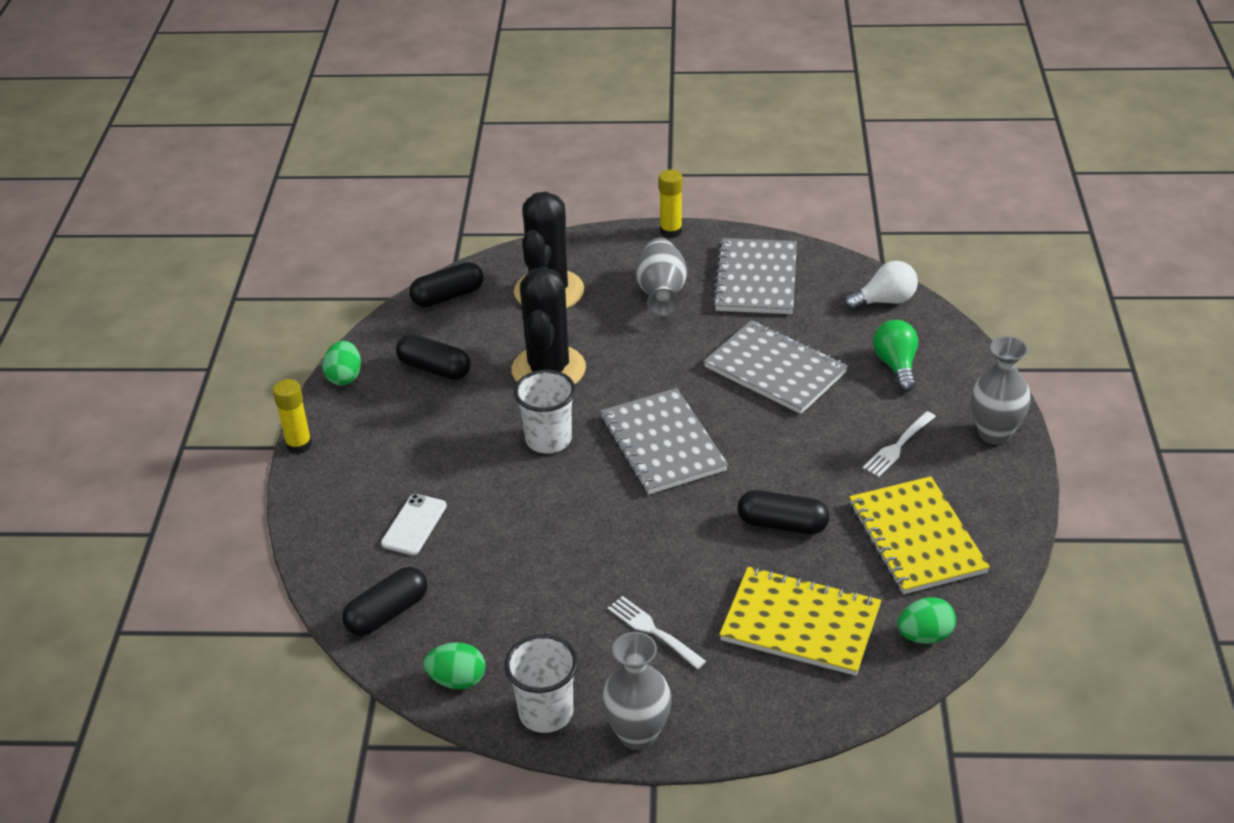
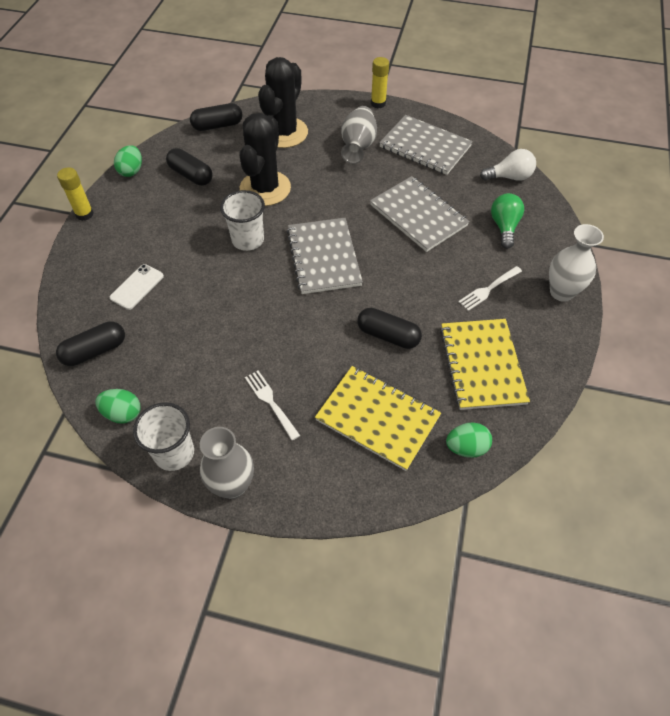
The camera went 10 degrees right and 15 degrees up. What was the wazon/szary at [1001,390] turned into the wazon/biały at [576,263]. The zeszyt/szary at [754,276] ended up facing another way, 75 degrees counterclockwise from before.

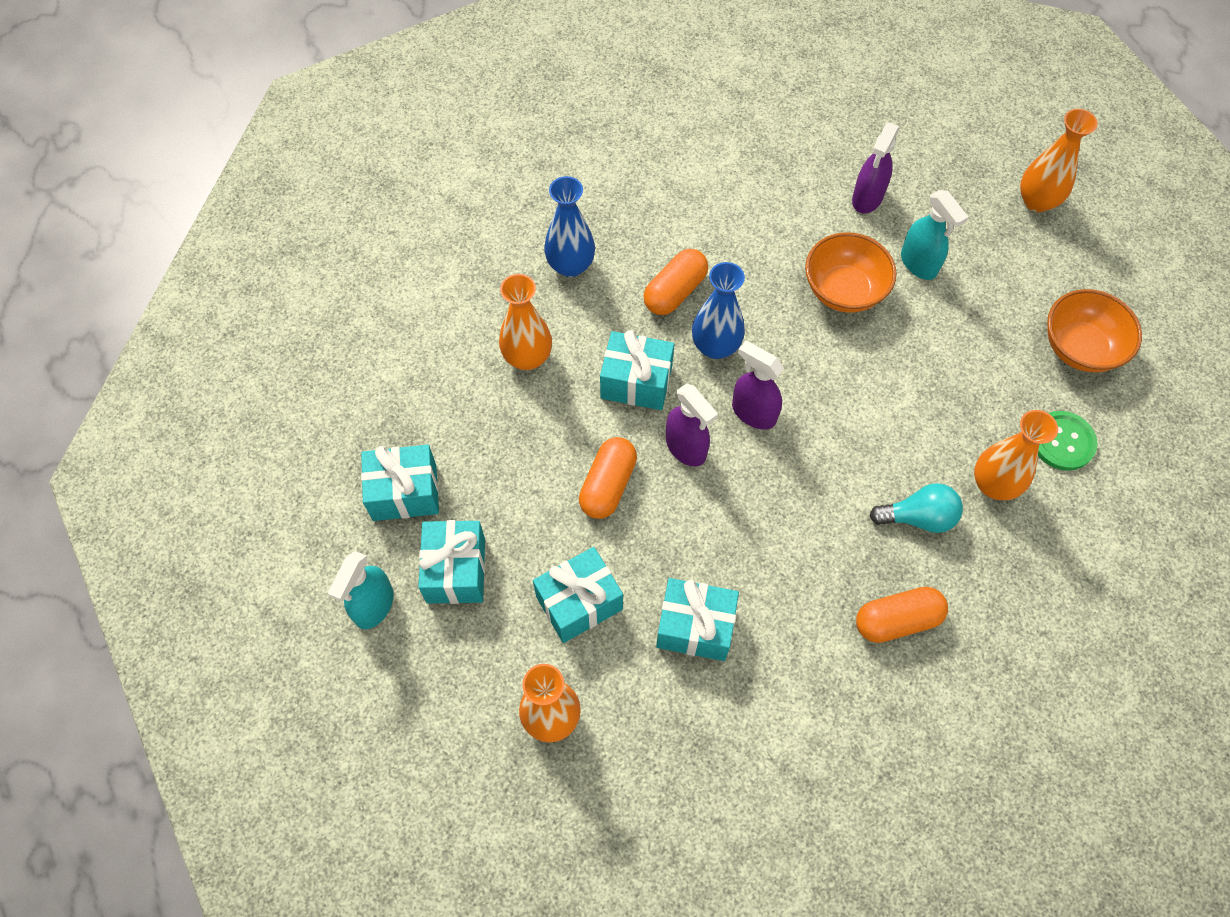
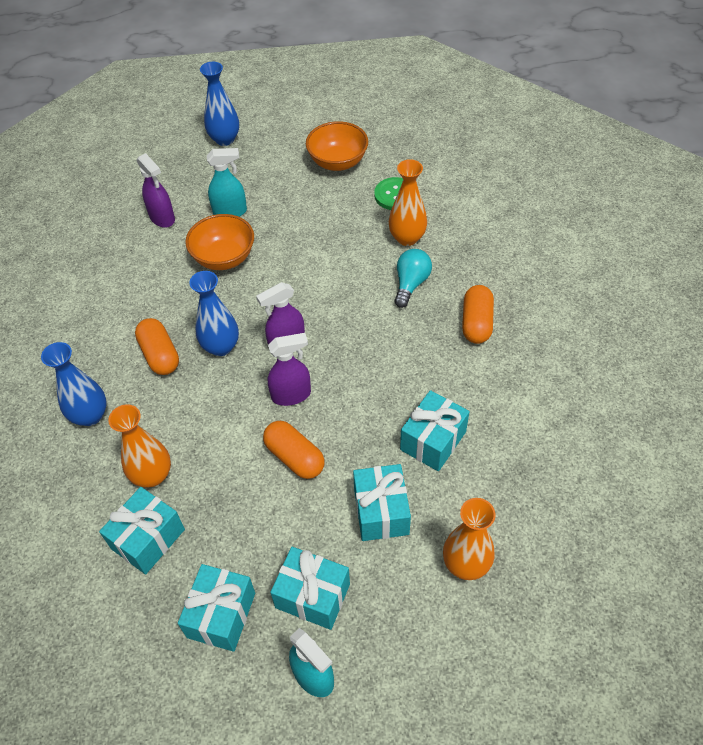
The camera went 65 degrees left and 10 degrees down. The prezent/turkusowy ended up elsewhere, having gone from [637,370] to [142,531]. What was the wazon/pomarańczowy at [1059,160] turned into the wazon/niebieski at [219,104].

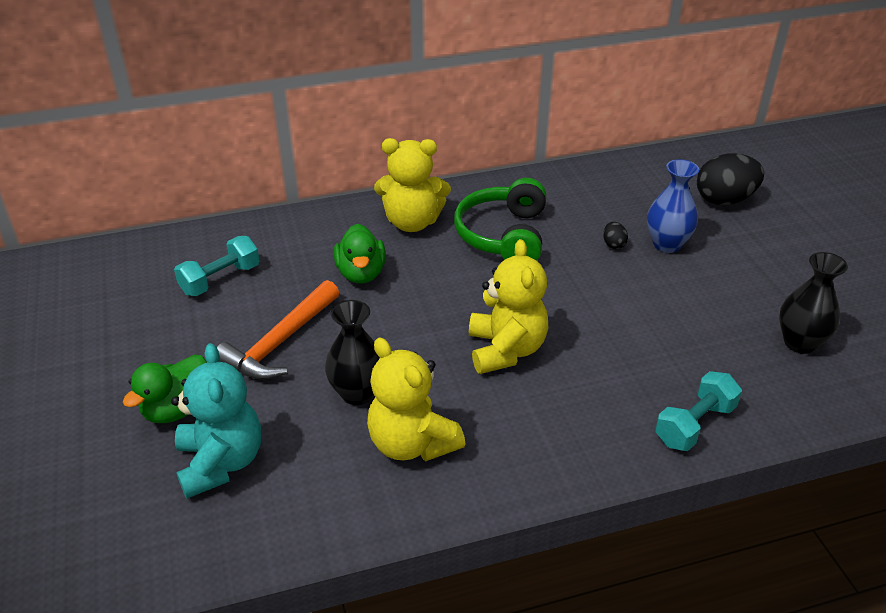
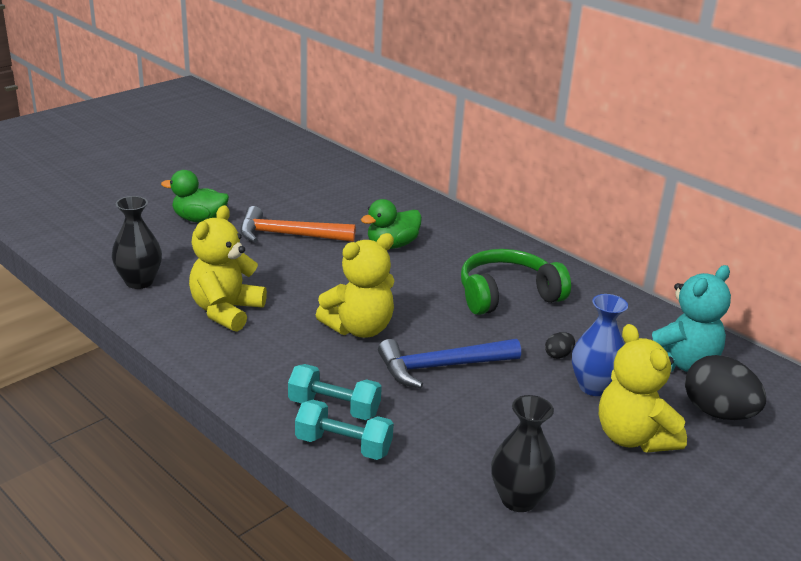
The camera went 60 degrees right and 10 degrees down. The second view gained the młotek/niebieski at [449,363]. The miś/turkusowy ended up elsewhere, having gone from [216,421] to [691,318]. The hantel/turkusowy ended up elsewhere, having gone from [217,266] to [335,392]. The wazon/czarny ended up elsewhere, having gone from [352,352] to [137,242]. The miś/żółty ended up elsewhere, having gone from [412,185] to [643,388].

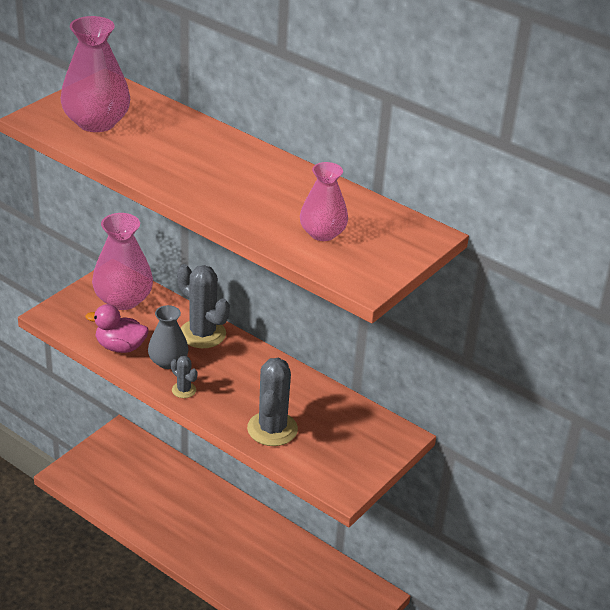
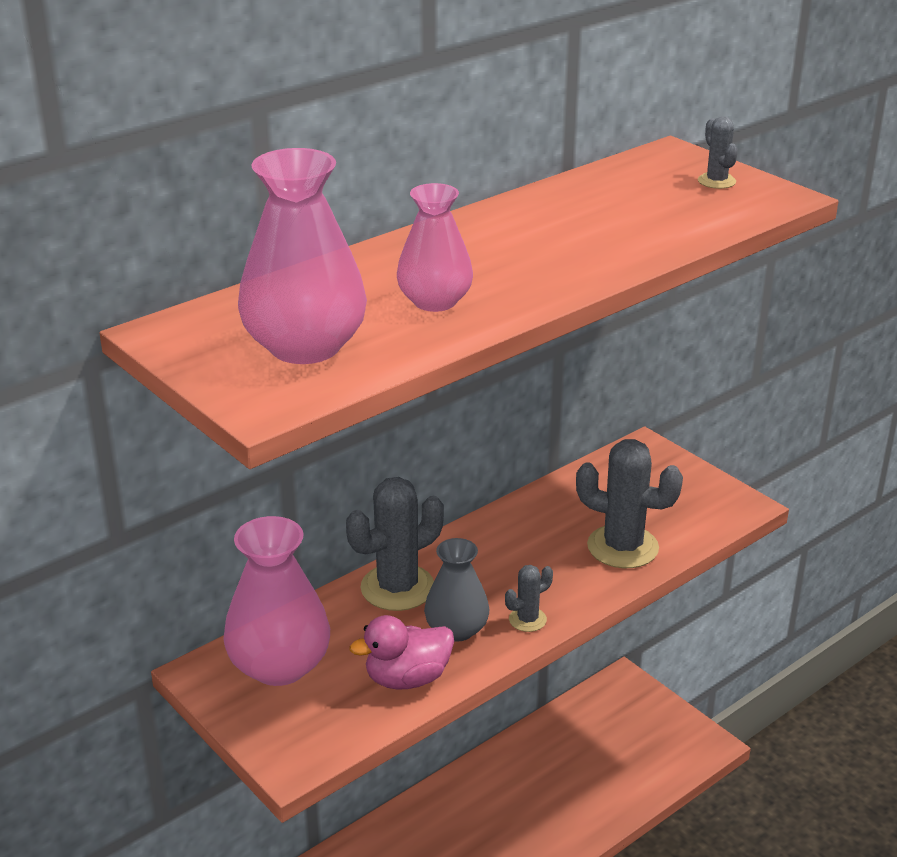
The camera went 75 degrees left and 5 degrees down. The second view gained the kaktus/szary at [718,152]. The wazon/różowy ended up elsewhere, having gone from [324,201] to [435,247]. The kaczka/różowy at [117,328] ended up facing another way, 45 degrees clockwise from before.

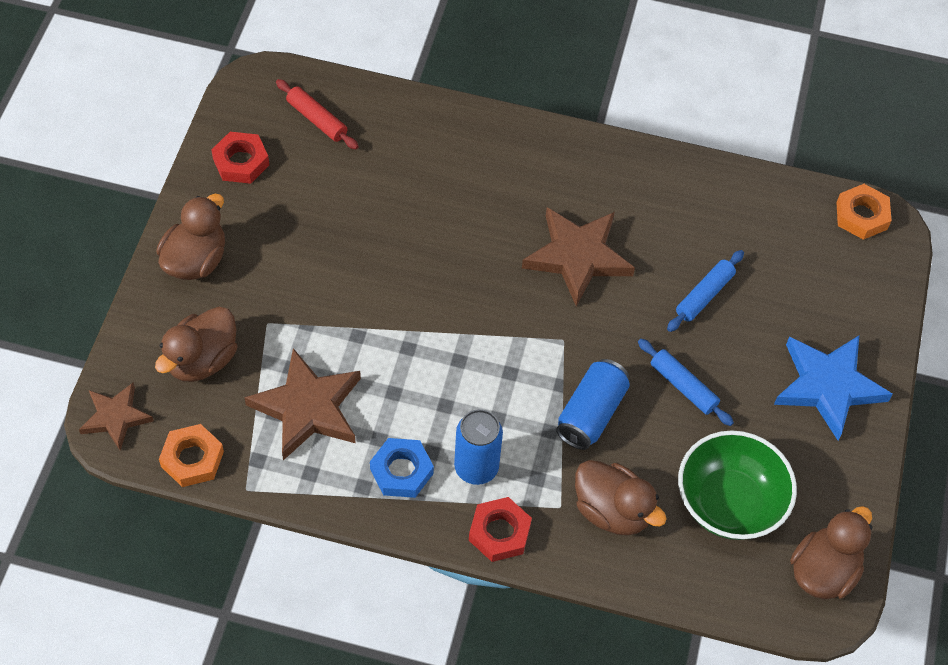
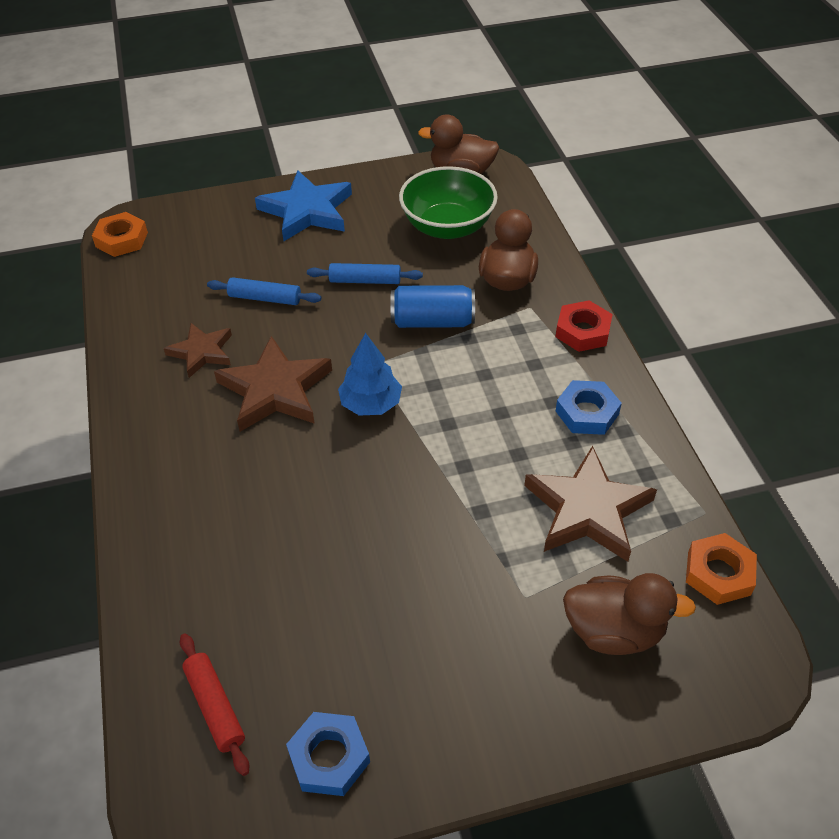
The camera went 115 degrees left and 10 degrees down. The second view lost the kaczka/brązowy at [190,237]. The second view lost the puszka/niebieski at [478,447]. The second view gained the drzewko/niebieski at [370,374]. The gwiazda/brązowy ended up elsewhere, having gone from [116,416] to [198,350]. What was the nakrętka/czerwony at [240,158] turned into the nakrętka/niebieski at [328,754]. The wałek do ciasta/czerwony at [317,114] ended up facing another way, 45 degrees counterclockwise from before. The wałek do ciasta/niebieski at [686,382] ended up facing another way, 75 degrees clockwise from before.

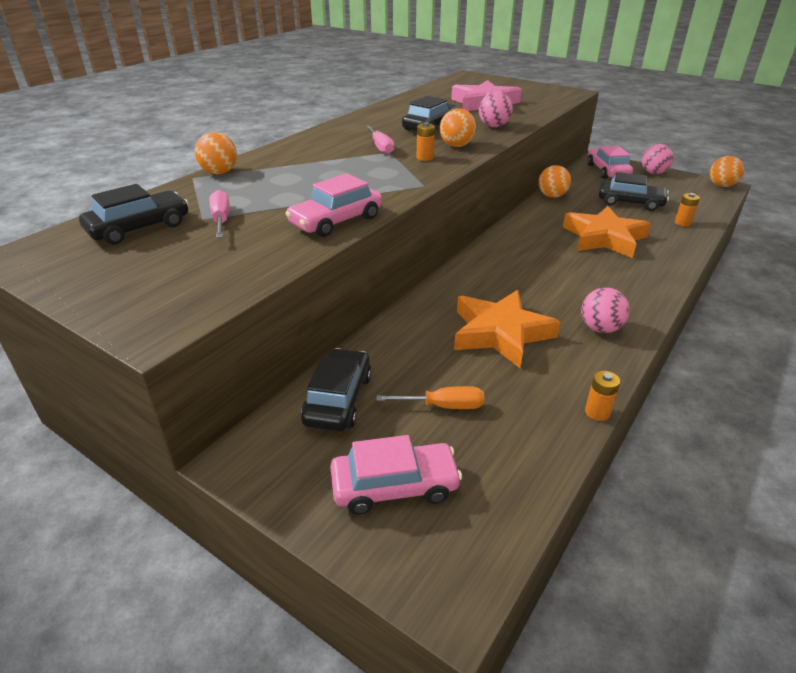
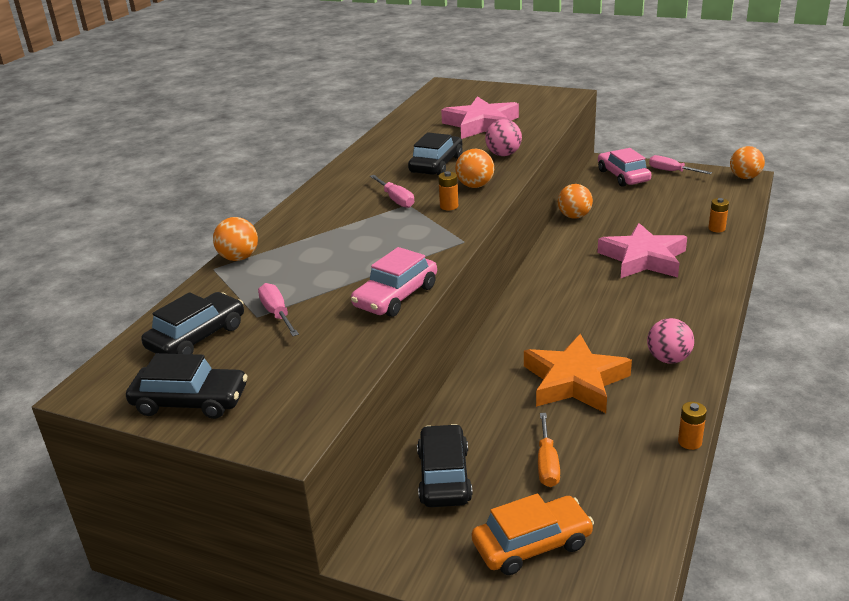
The camera went 10 degrees left and 5 degrees down. The samochód/czarny ended up elsewhere, having gone from [634,191] to [186,386]. Where the piłka/różowy stood at [657,159], the śrubokręt/różowy came to stand at [680,164]. What was the samochód/różowy at [396,475] turned into the samochód/pomarańczowy at [533,534]. What was the gwiazda/pomarańczowy at [607,232] turned into the gwiazda/różowy at [642,250]. The śrubokręt/pomarańczowy at [430,397] ended up facing another way, 105 degrees clockwise from before.

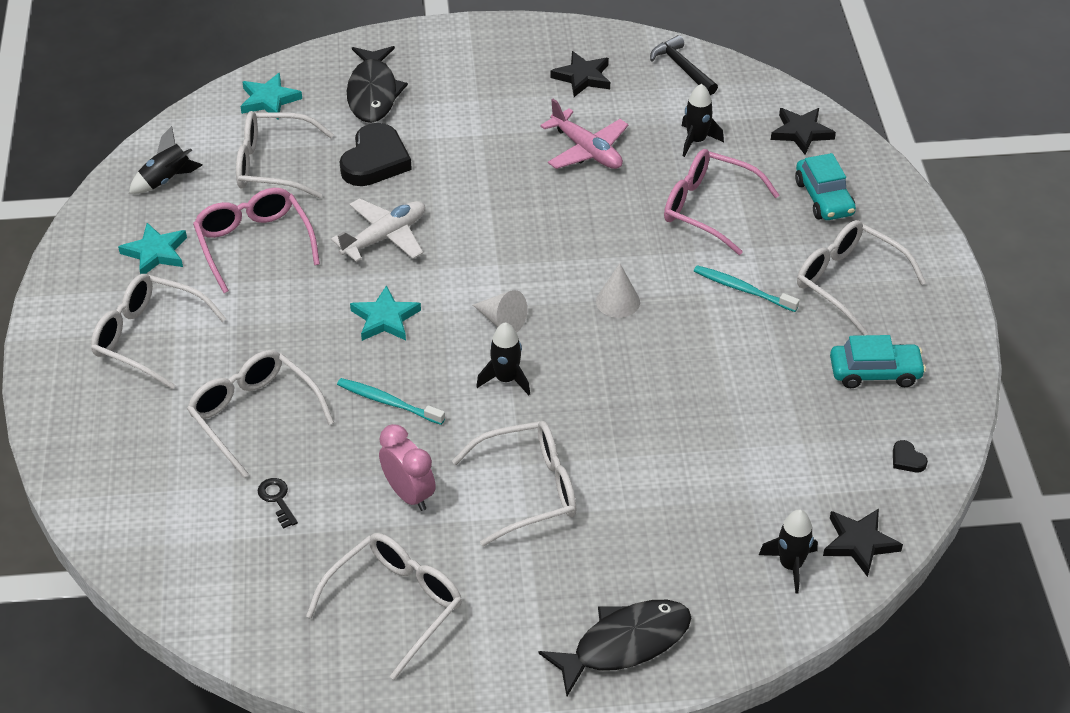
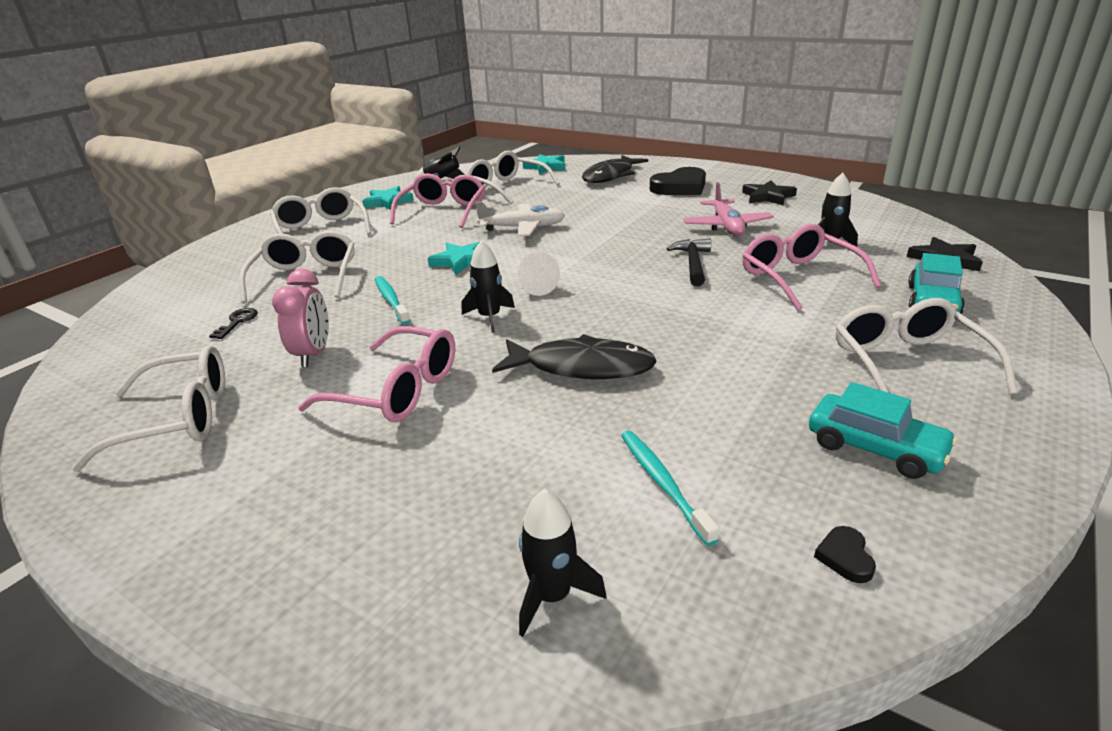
The camera went 40 degrees right and 15 degrees down. The second view lost the stożek/biały at [618,290]. The second view lost the gwiazda/czarny at [863,543]. The serce/czarny ended up elsewhere, having gone from [376,154] to [678,181]. The ryba/czarny ended up elsewhere, having gone from [614,648] to [574,356]. The młotek/czarny ended up elsewhere, having gone from [684,65] to [689,262]. The szczoteczka do zębów/turkusowy ended up elsewhere, having gone from [747,288] to [670,488]. What was the okulary/biały at [514,483] turned into the okulary/różowy at [376,374].

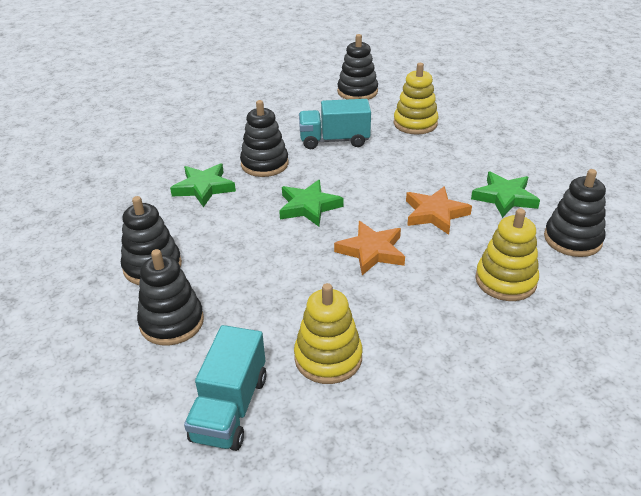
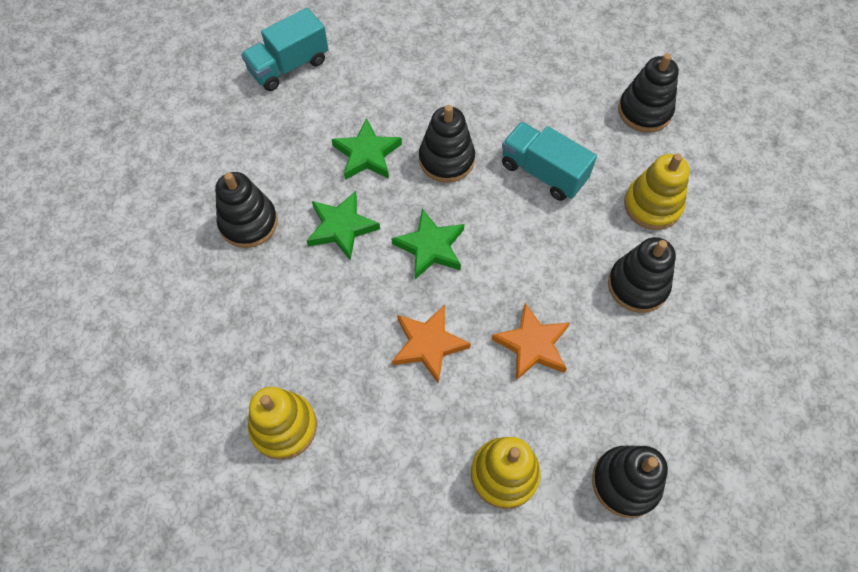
The camera went 40 degrees right and 25 degrees up. The zabawka nakładanka/czarny ended up elsewhere, having gone from [170,297] to [642,275]. The ciężarówka/turkusowy ended up elsewhere, having gone from [225,388] to [284,49]. The gwiazda/zielony ended up elsewhere, having gone from [505,195] to [343,225].

